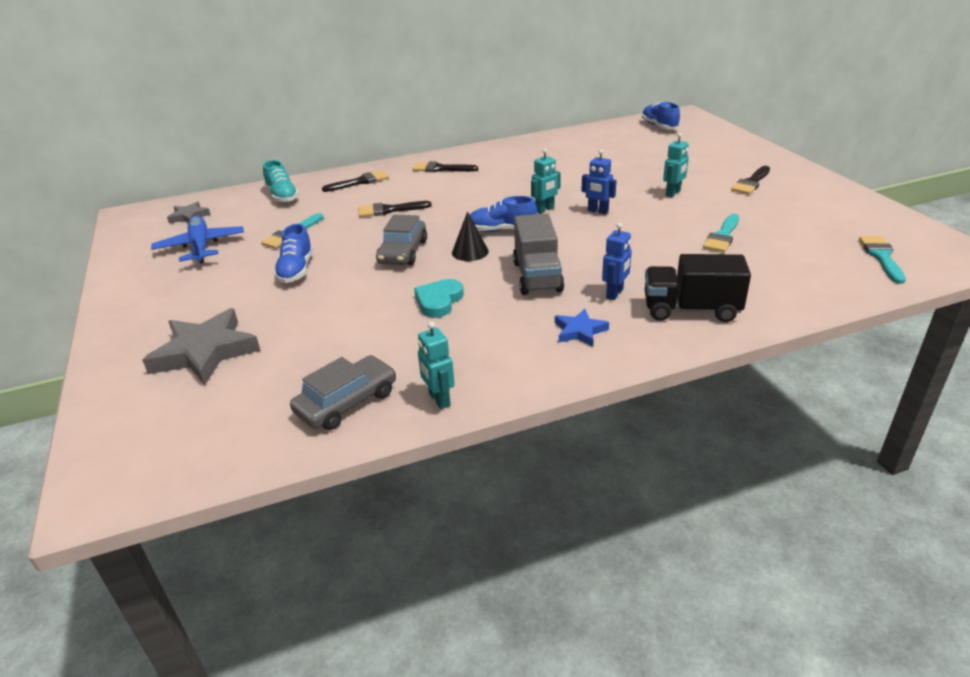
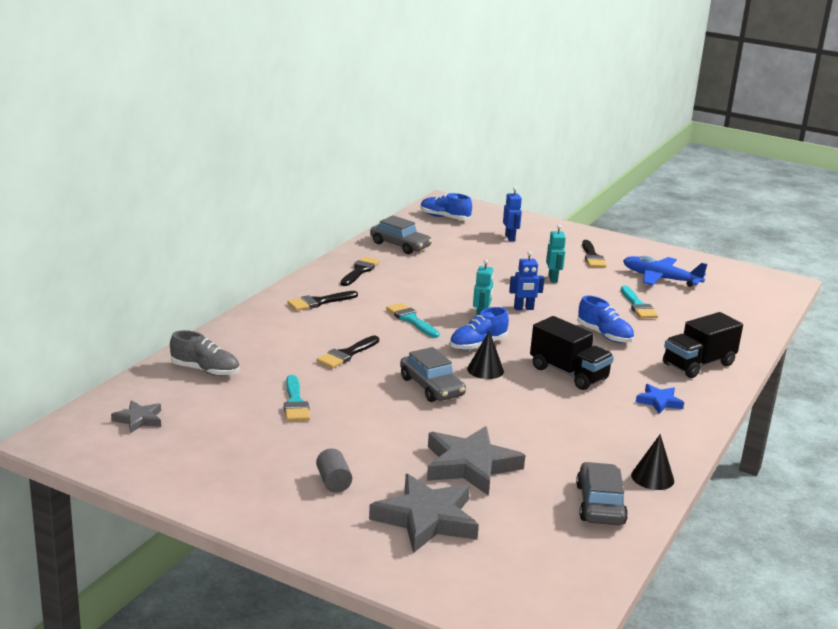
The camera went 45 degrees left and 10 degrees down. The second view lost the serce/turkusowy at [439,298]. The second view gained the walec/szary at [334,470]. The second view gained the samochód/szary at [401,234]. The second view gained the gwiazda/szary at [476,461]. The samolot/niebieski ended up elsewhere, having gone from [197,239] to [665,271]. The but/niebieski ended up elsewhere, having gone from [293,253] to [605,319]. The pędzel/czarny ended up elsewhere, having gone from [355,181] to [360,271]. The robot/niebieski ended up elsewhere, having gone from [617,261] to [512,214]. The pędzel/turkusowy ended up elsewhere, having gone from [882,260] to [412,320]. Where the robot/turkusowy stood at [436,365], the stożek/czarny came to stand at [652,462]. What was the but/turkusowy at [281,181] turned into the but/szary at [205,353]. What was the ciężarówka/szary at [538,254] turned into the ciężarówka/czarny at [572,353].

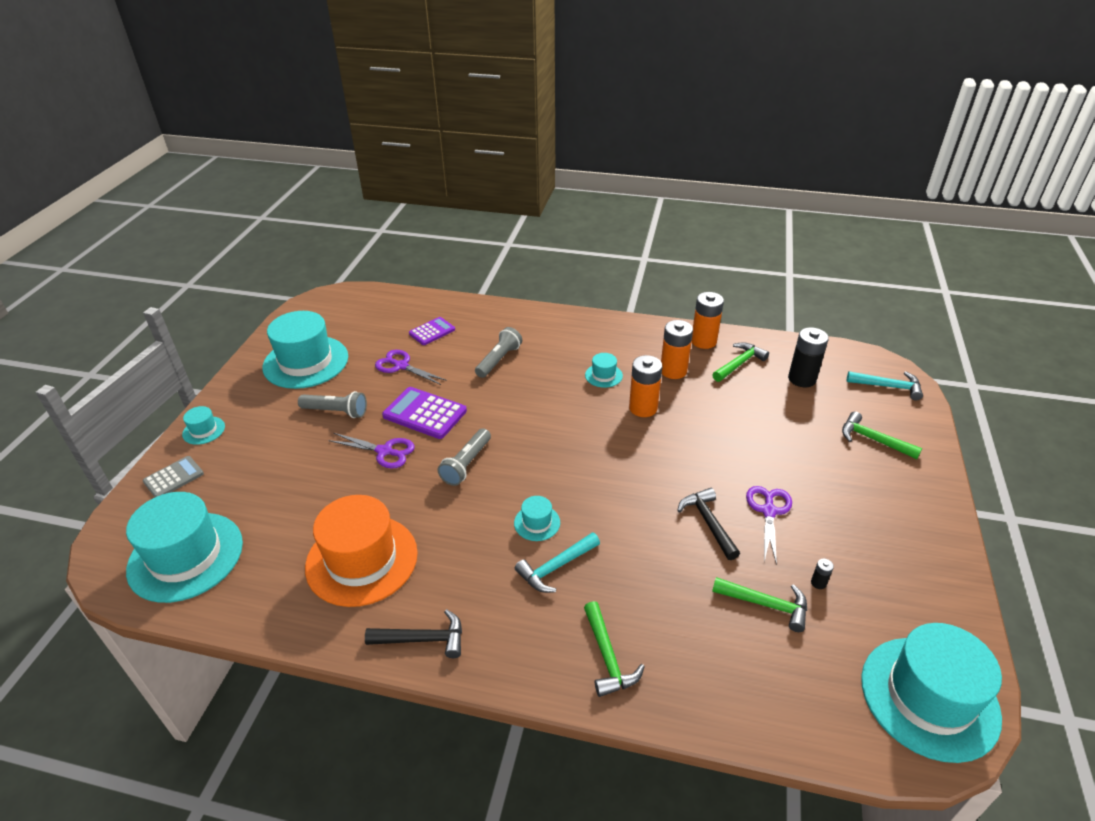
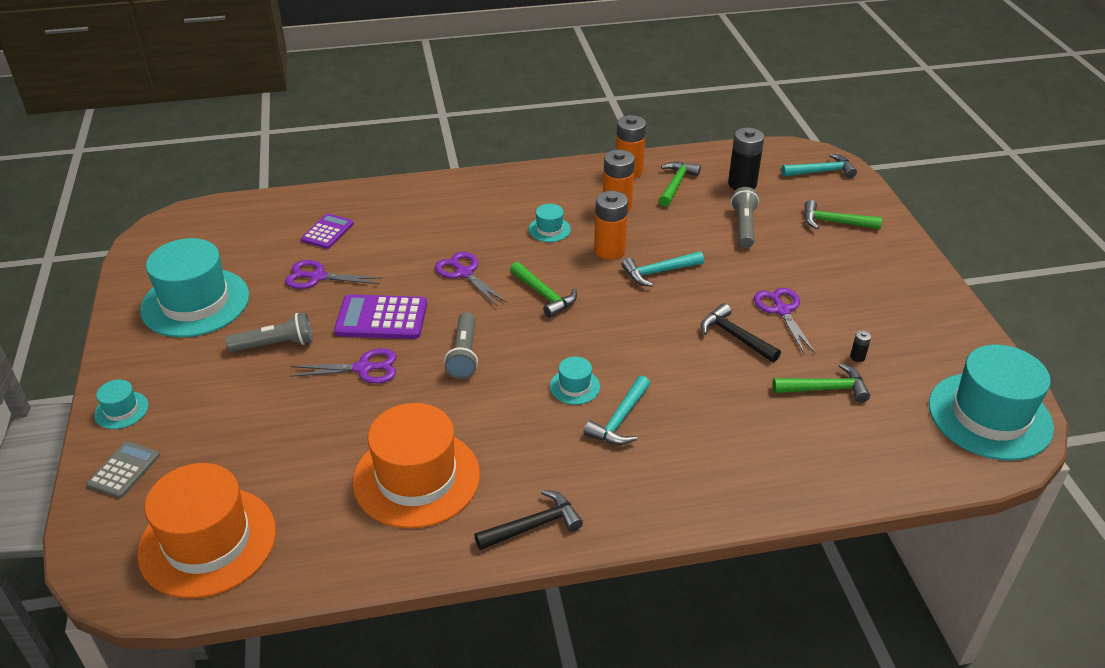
The camera went 25 degrees left and 0 degrees up. The second view gained the nożyczki/fioletowy at [471,279]. The second view gained the młotek/turkusowy at [663,269]. The latarka/szary ended up elsewhere, having gone from [498,352] to [745,217]. The młotek/zielony ended up elsewhere, having gone from [614,649] to [543,290]. What was the kapelusz/turkusowy at [184,547] turned into the kapelusz/pomarańczowy at [206,531].

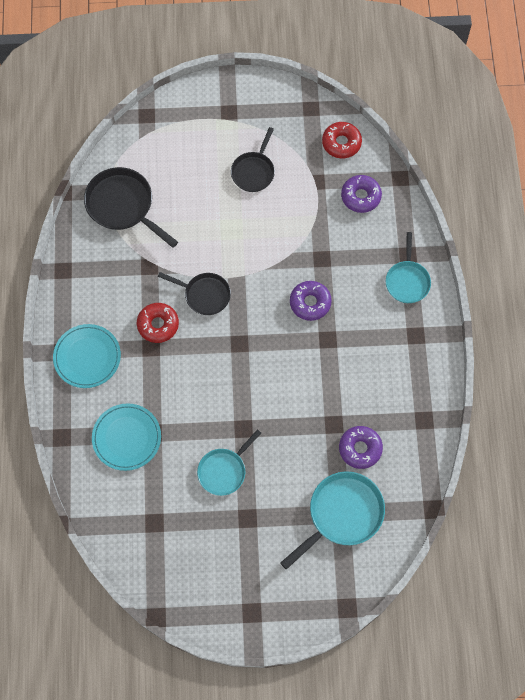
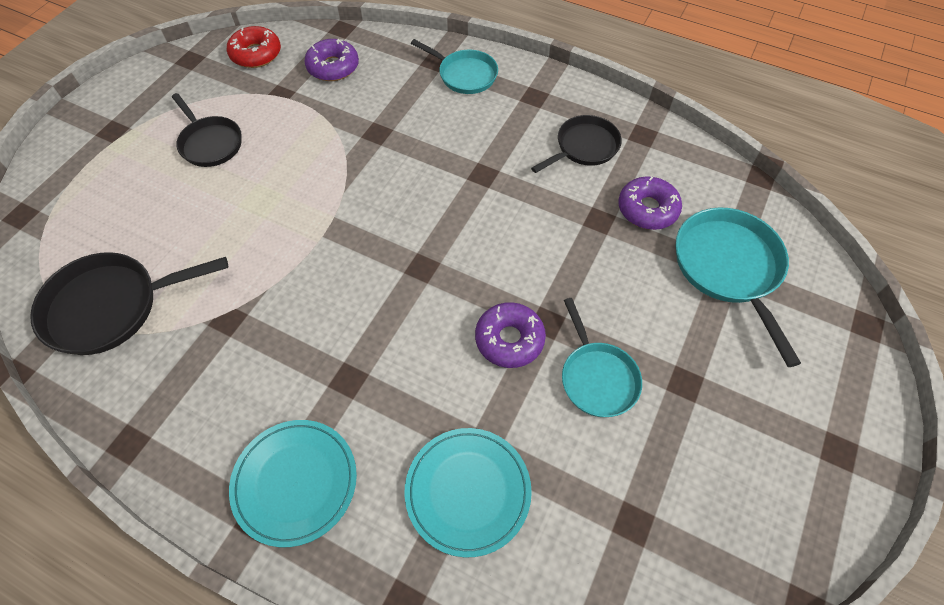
The camera went 60 degrees left and 10 degrees down. The second view lost the donut/czerwony at [158,323]. The patelnia/czarny ended up elsewhere, having gone from [194,293] to [576,144]. The donut/fioletowy ended up elsewhere, having gone from [311,301] to [510,335].

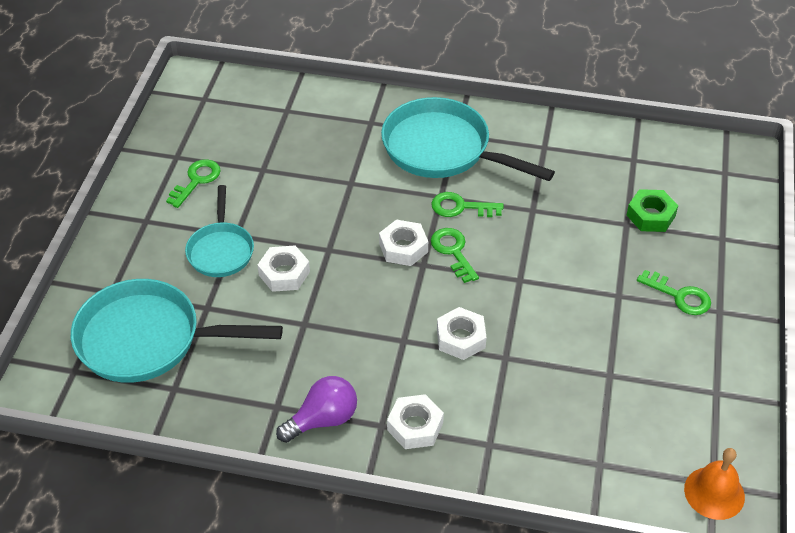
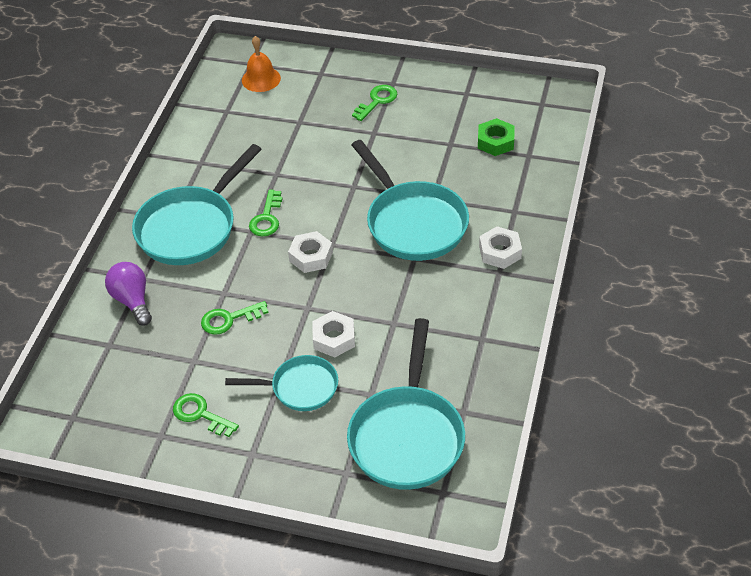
The camera went 85 degrees left and 0 degrees up. The żarówka/fioletowy ended up elsewhere, having gone from [316,409] to [128,294]. The klucz/zielony ended up elsewhere, having gone from [455,255] to [235,318]. The nakrętka/zielony ended up elsewhere, having gone from [652,210] to [496,137]. The dzwonek/pomarańczowy ended up elsewhere, having gone from [714,484] to [261,64]. Where the nakrętka/biały stood at [462,333], the patelnia/turkusowy came to stand at [410,200].

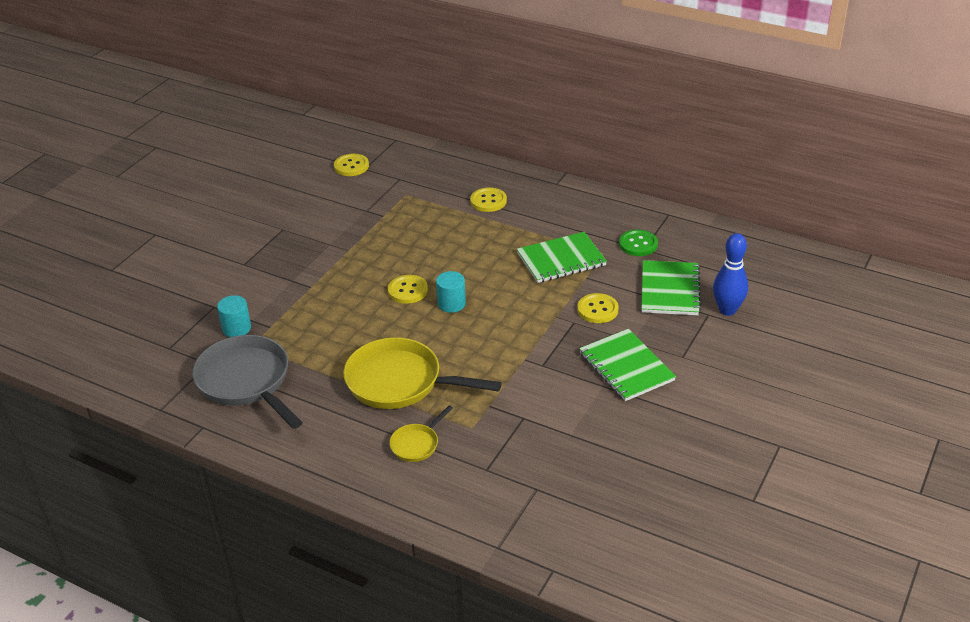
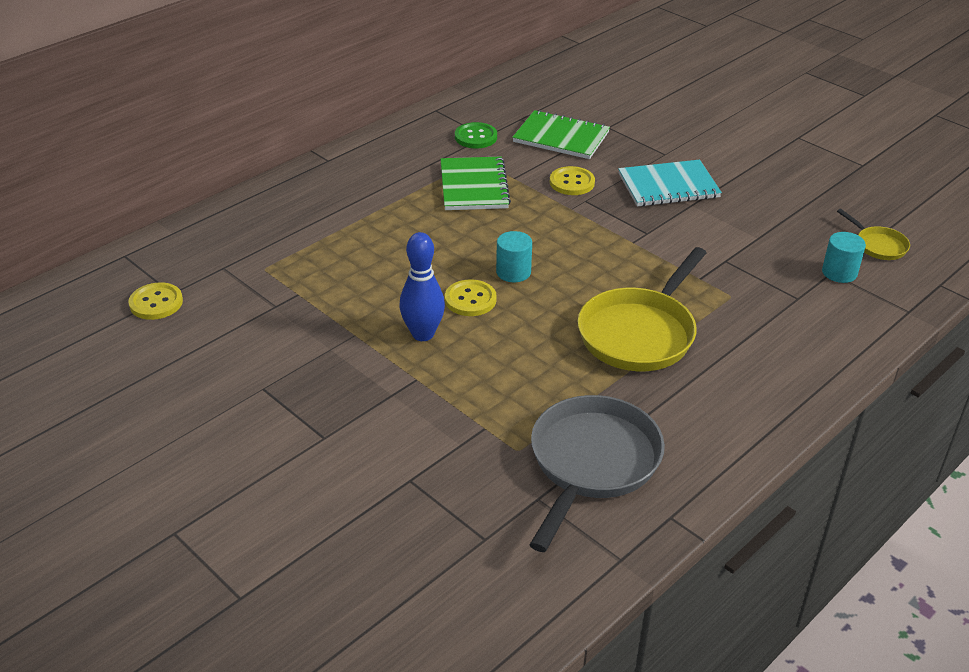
The camera went 75 degrees left and 0 degrees up. The second view lost the guzik/żółty at [488,199]. The walec/turkusowy ended up elsewhere, having gone from [234,316] to [844,257]. The patelnia/żółty ended up elsewhere, having gone from [421,433] to [873,234]. The kręgiel/niebieski ended up elsewhere, having gone from [730,274] to [422,286]. What was the zeszyt/zielony at [627,365] turned into the zeszyt/turkusowy at [670,183]. The patelnia/szary at [247,382] ended up facing another way, 135 degrees clockwise from before.

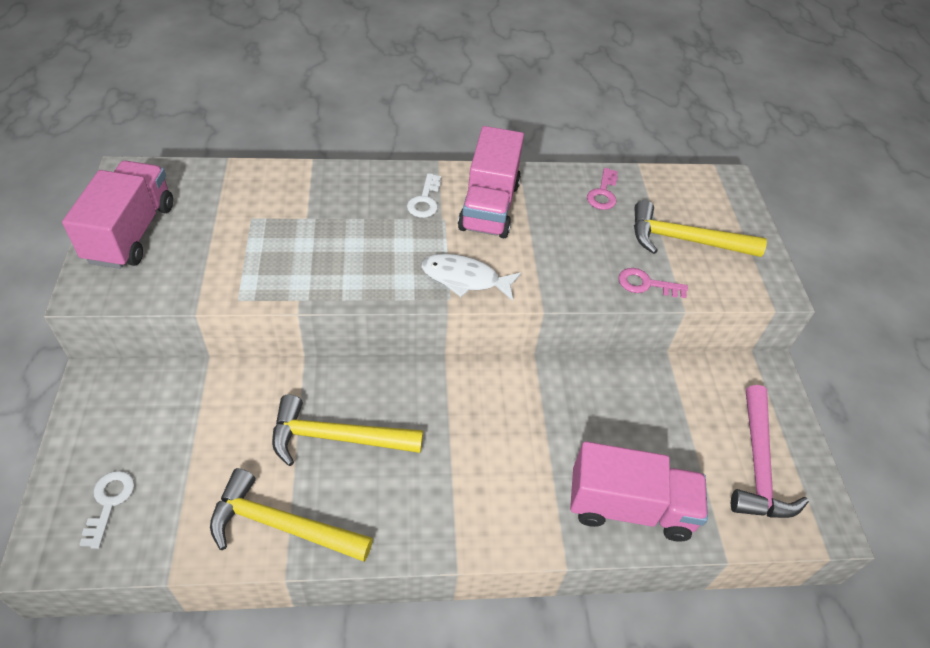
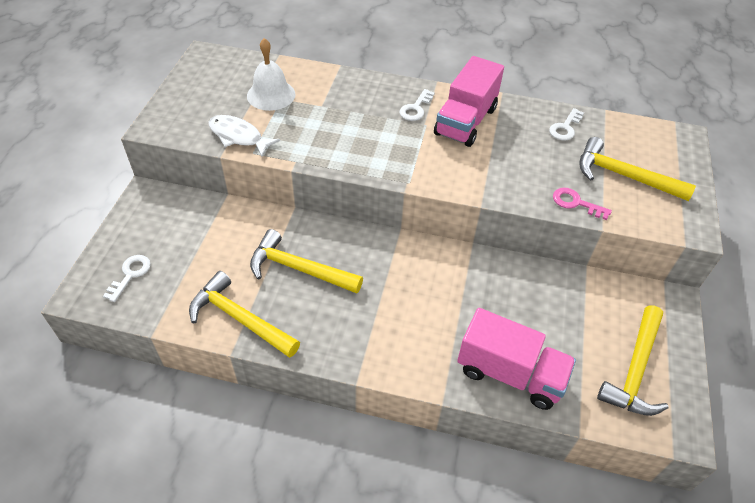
The camera went 20 degrees right and 0 degrees up. The second view lost the ciężarówka/różowy at [117,215]. The second view gained the dzwonek/biały at [271,74]. The ryba/biały ended up elsewhere, having gone from [471,277] to [244,136]. What was the klucz/różowy at [602,189] turned into the klucz/biały at [566,124]. What was the młotek/różowy at [770,451] turned into the młotek/żółty at [633,361].

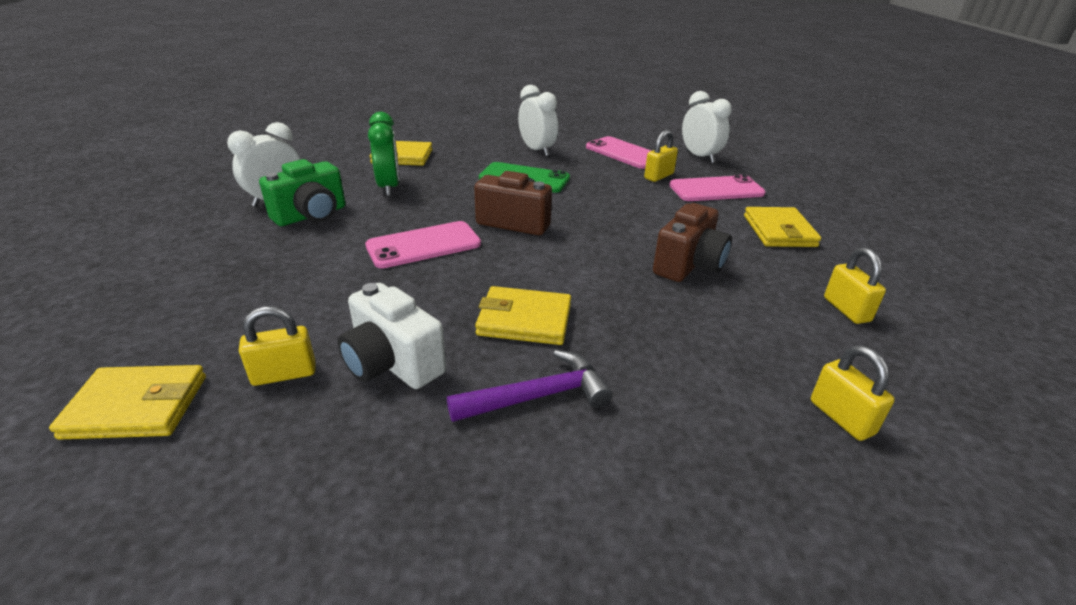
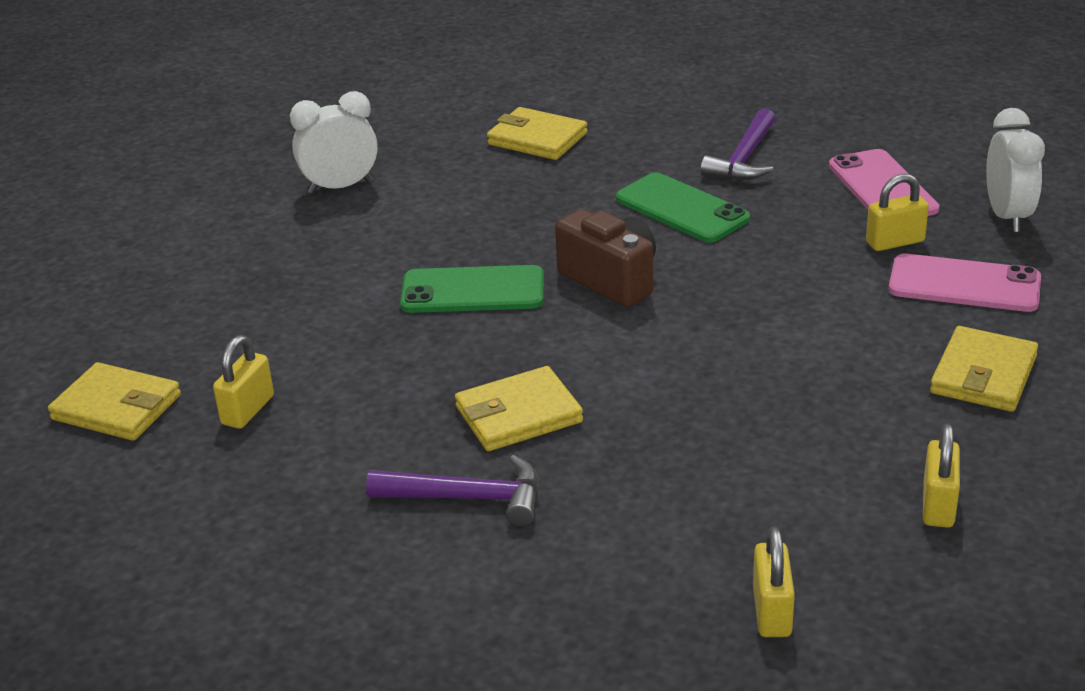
The camera went 30 degrees right and 0 degrees up. The second view lost the aparat fotograficzny/zielony at [302,192]. The second view lost the aparat fotograficzny/biały at [392,336]. The second view lost the budzik/zielony at [383,154]. The second view lost the aparat fotograficzny/brązowy at [692,242]. Where the budzik/biały stood at [538,120], the młotek/fioletowy came to stand at [738,144]. What was the telefon/różowy at [423,244] turned into the telefon/zielony at [472,289]. The kłódka/żółty at [277,346] ended up facing another way, 75 degrees counterclockwise from before. The portfel/żółty at [523,315] ended up facing another way, 60 degrees counterclockwise from before.

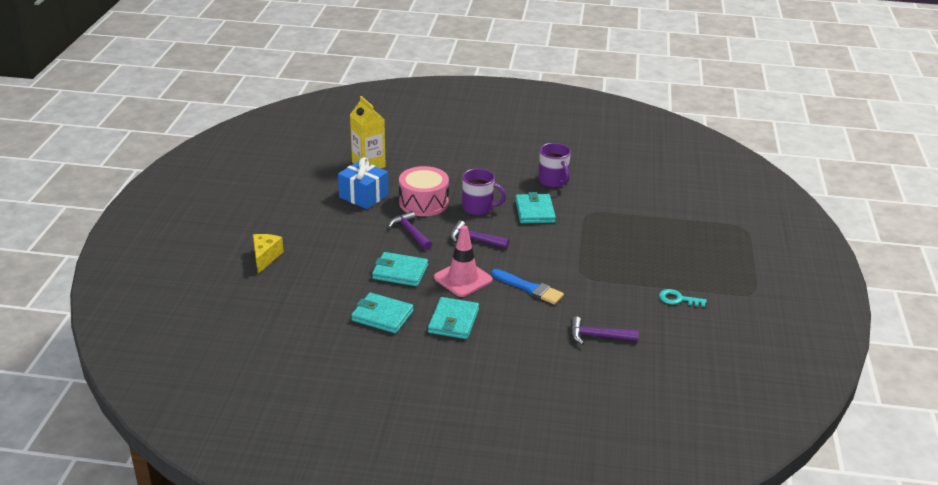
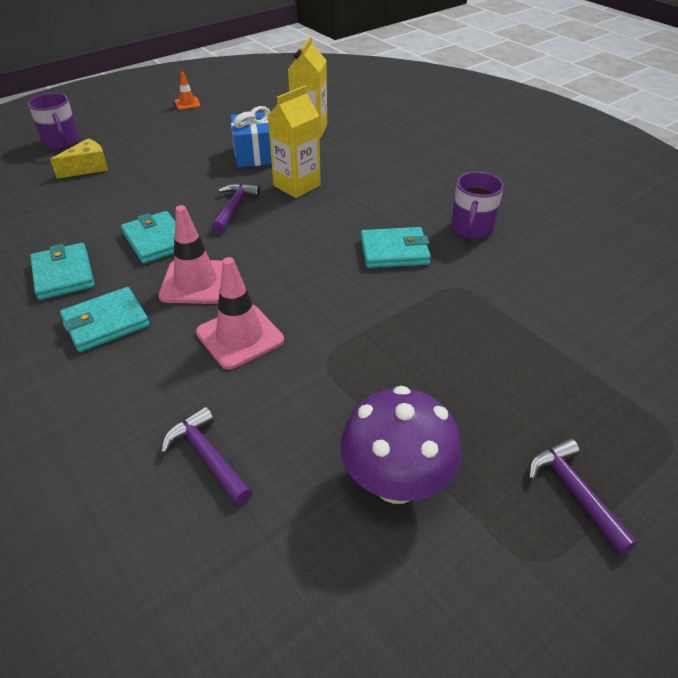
The camera went 45 degrees right and 10 degrees up. The second view gained the pachołek/pomarańczowy at [187,91]. The młotek/fioletowy ended up elsewhere, having gone from [479,234] to [583,496]. The kubek/fioletowy ended up elsewhere, having gone from [484,192] to [53,121]. Where the bęben/różowy stood at [424,191], the karton mleka/żółty came to stand at [294,142]. Where the pędzel/niebieski stood at [527,287], the pachołek/różowy came to stand at [240,313]. Where the klucz/turkusowy stood at [683,298], the grzyb/fioletowy came to stand at [401,445]. The portfel/turkusowy at [535,207] ended up facing another way, 45 degrees clockwise from before.

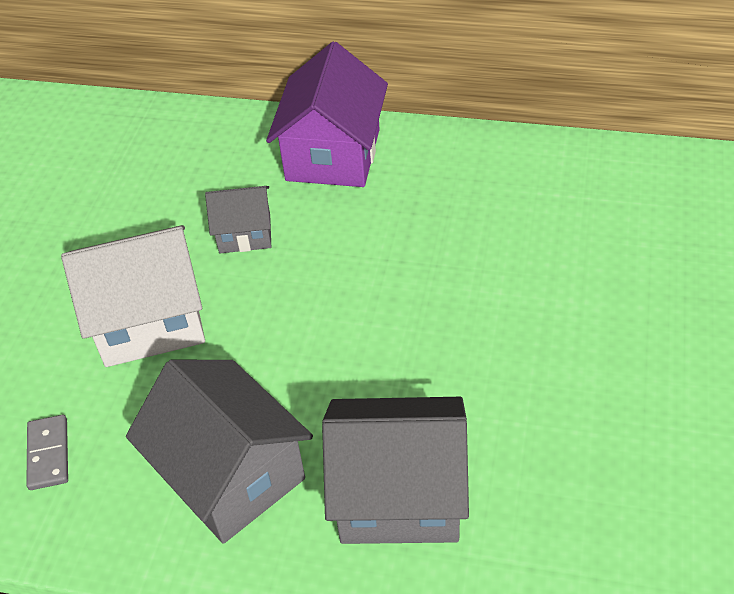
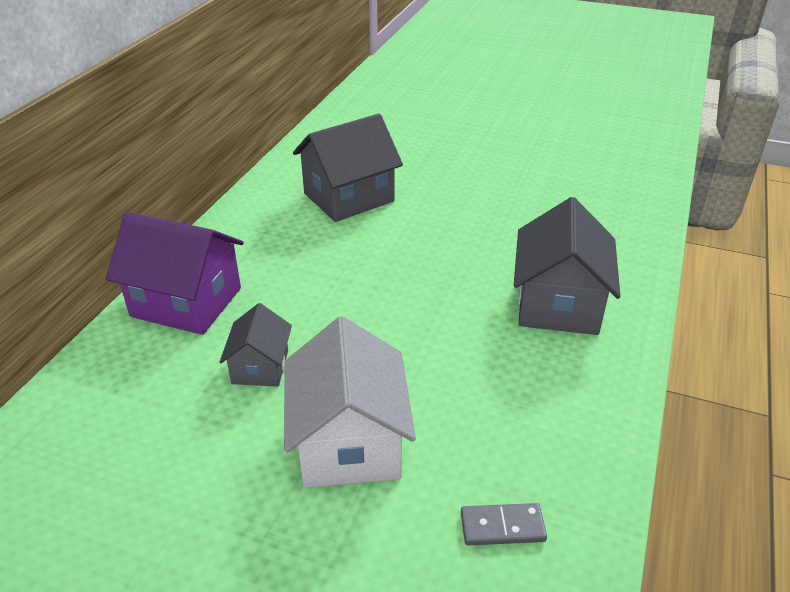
The camera went 85 degrees left and 10 degrees down. The domek/szary ended up elsewhere, having gone from [219,452] to [348,168].

